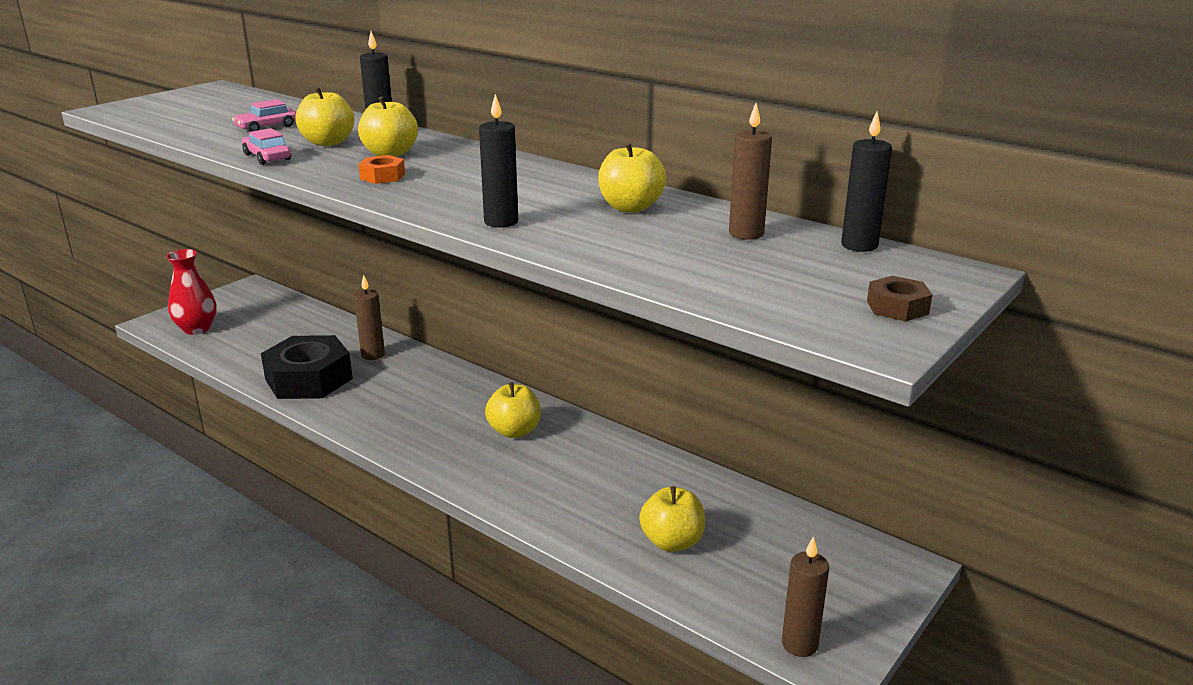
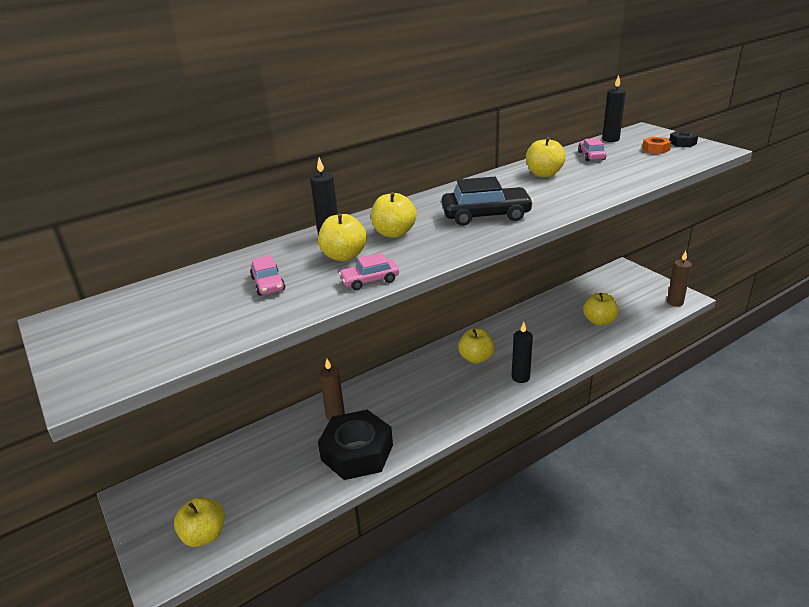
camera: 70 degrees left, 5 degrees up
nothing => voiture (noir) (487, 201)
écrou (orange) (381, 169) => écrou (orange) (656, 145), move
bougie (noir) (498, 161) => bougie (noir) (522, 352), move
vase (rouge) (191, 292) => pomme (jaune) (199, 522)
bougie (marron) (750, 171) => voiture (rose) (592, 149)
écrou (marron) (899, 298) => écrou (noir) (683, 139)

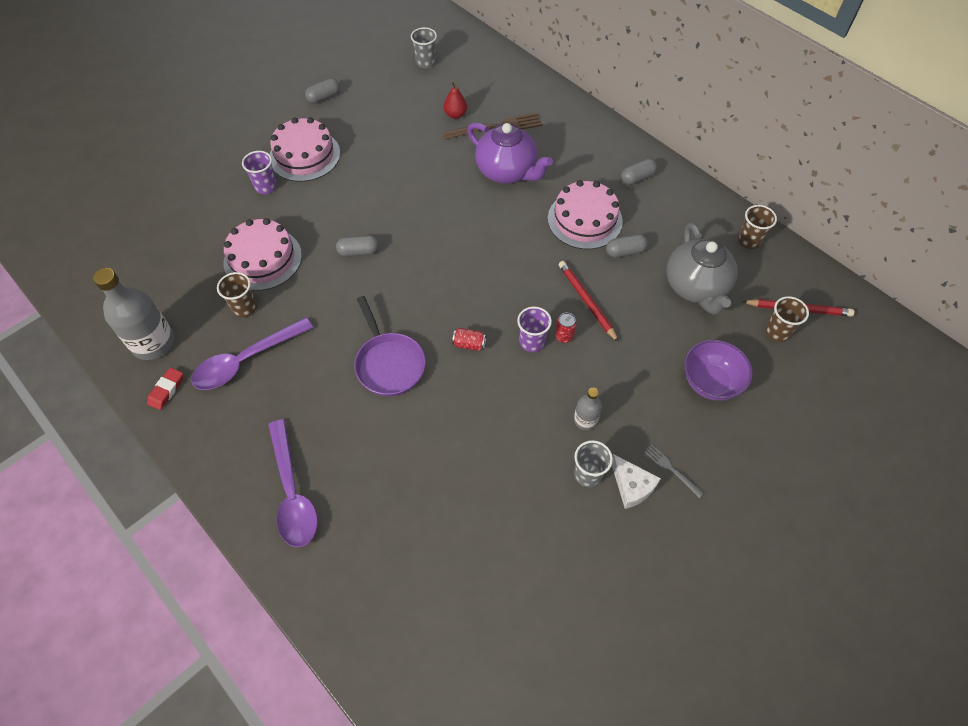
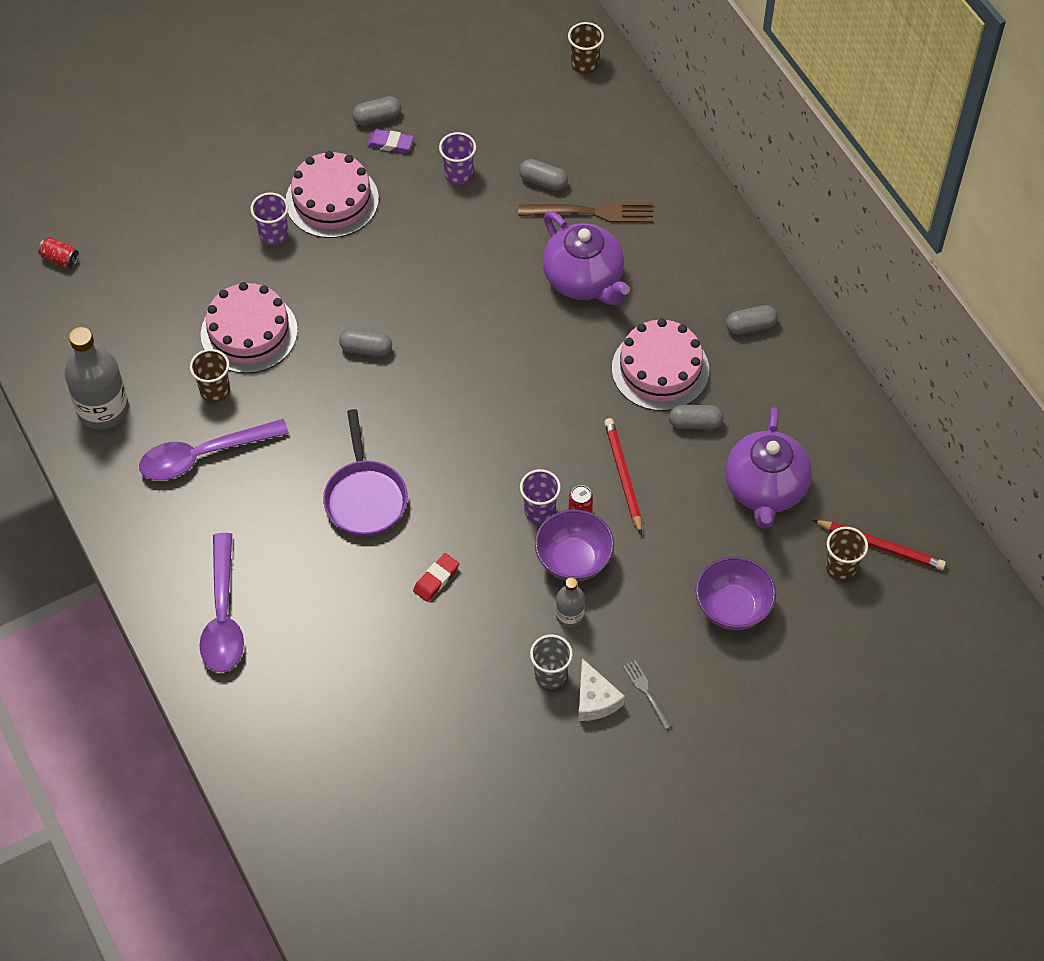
camera: 15 degrees right, 0 degrees up
gobelet (gris) (424, 48) => nothing
nothing => gomme (violet) (390, 141)
nothing => gobelet (violet) (457, 158)
nothing => bol (violet) (574, 545)
gomme (rouge) (165, 389) => gomme (rouge) (436, 577), move
canette (rouge) (469, 339) => canette (rouge) (58, 252), move
gobelet (marron) (757, 227) => gobelet (marron) (586, 48), move
poire (rouge) (455, 100) => gélule (gris) (543, 175)
théière (gris) (702, 268) => théière (violet) (768, 468)

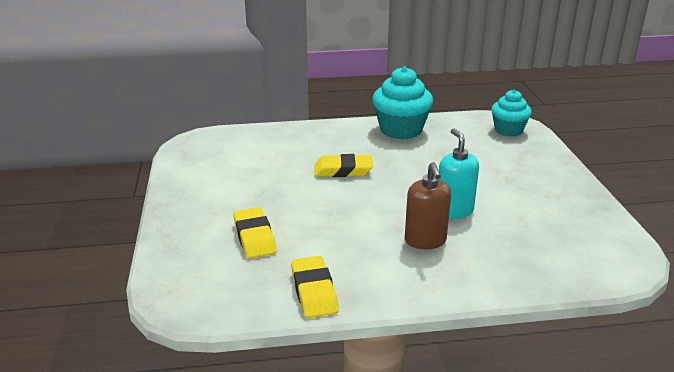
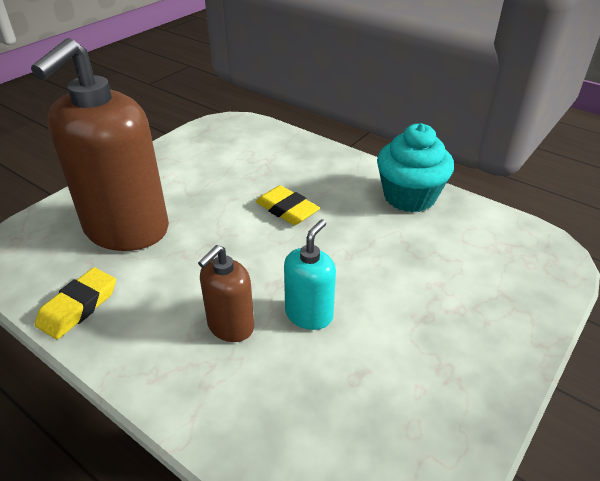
camera: 45 degrees right, 10 degrees up
muffin (turquoise) (511, 113) => nothing
gomme (jaune) (255, 233) => distributeur de savon (marron) (100, 144)

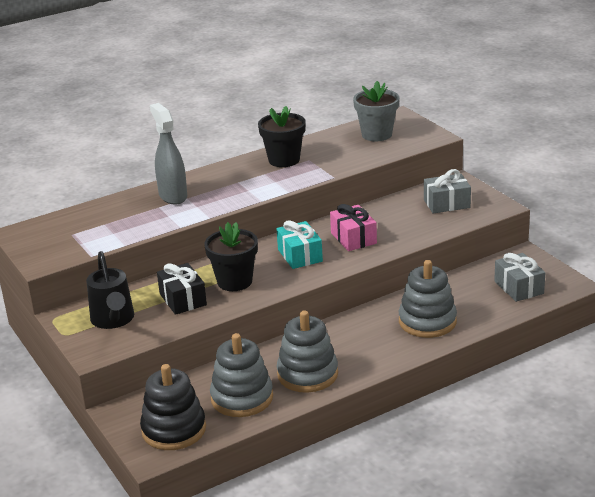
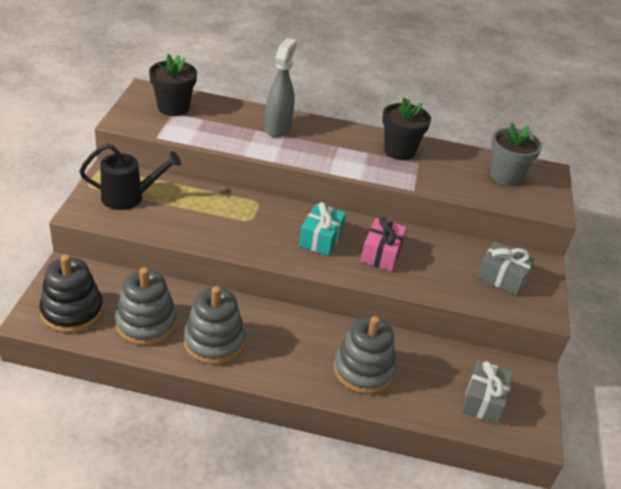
camera: 35 degrees right, 10 degrees up
cadeau (noir) (182, 289) => nothing
pot de fleurs (noir) (231, 256) => pot de fleurs (noir) (173, 85), move
arrosoir (noir) (110, 290) => arrosoir (noir) (130, 177), 120 degrees counterclockwise

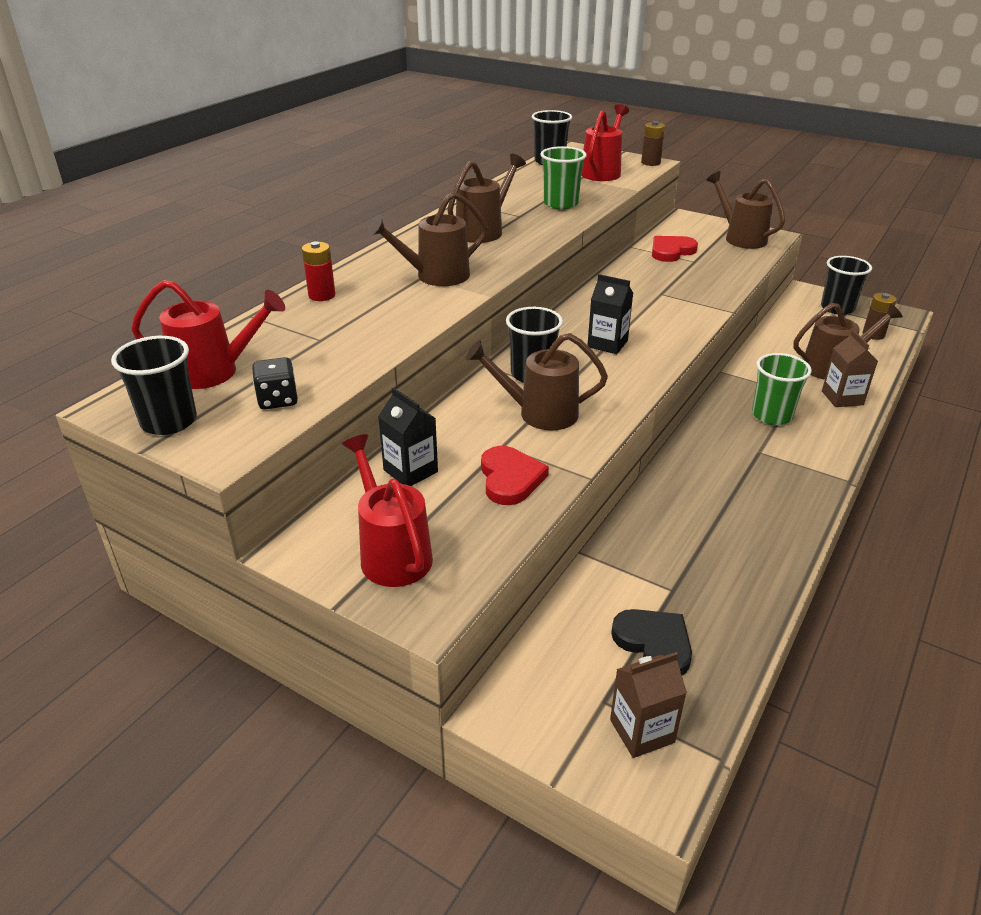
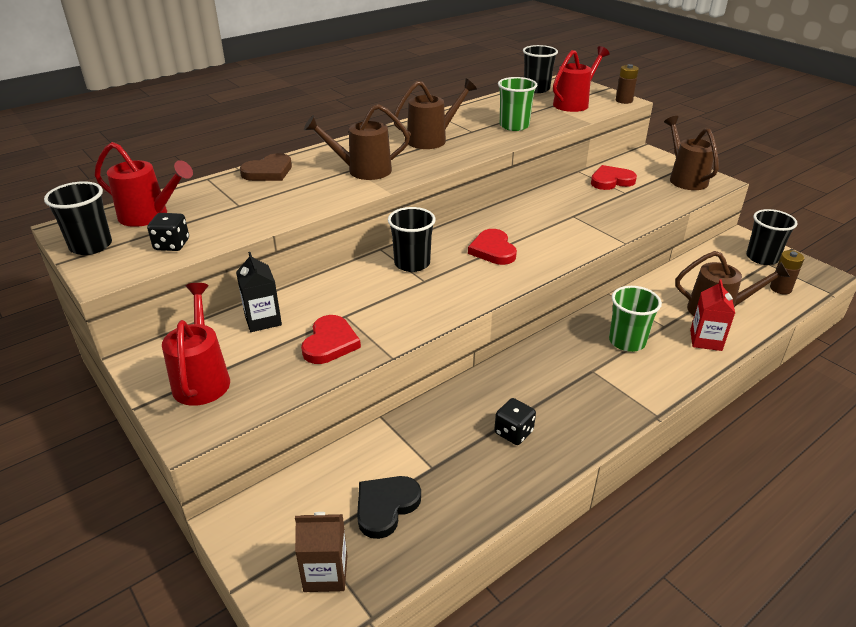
camera: 20 degrees right, 0 degrees up
arrosoir (marron) (537, 381) => nothing
nothing => dé (noir) (515, 421)
pile (rouge) (318, 271) => cœur (marron) (266, 167)
brique de lait (noir) (610, 314) => cœur (rouge) (492, 247)
brique de lait (marron) (850, 368) => brique de lait (rouge) (712, 315)
cœur (noir) (651, 642) => cœur (noir) (389, 507), 120 degrees counterclockwise

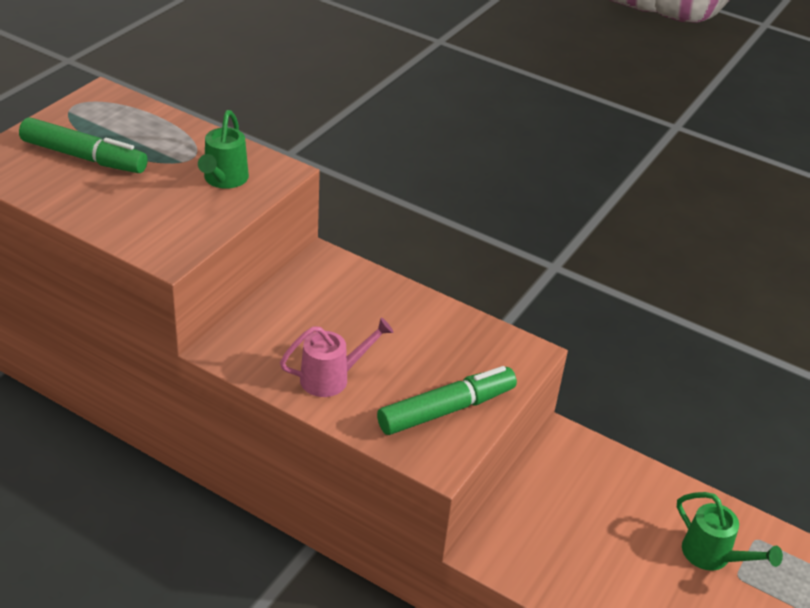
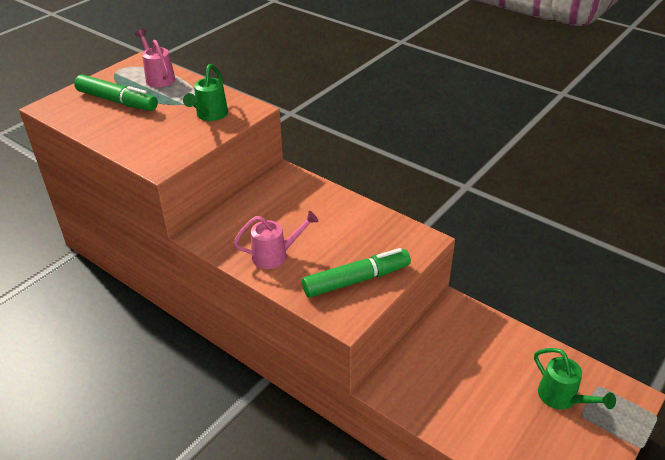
camera: 10 degrees right, 0 degrees up
nothing => arrosoir (rose) (155, 58)

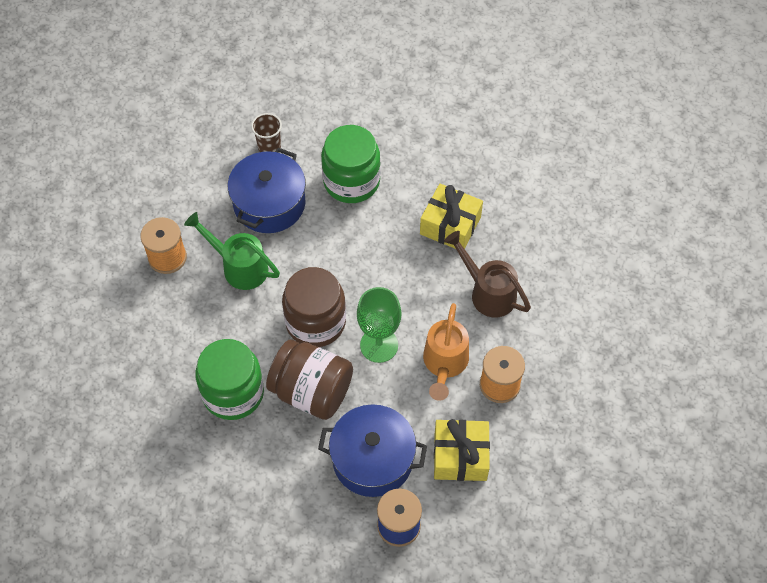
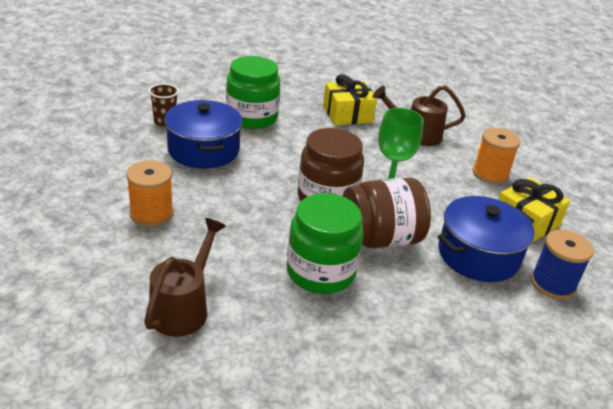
camera: 45 degrees left, 25 degrees down
arrosoir (vert) (232, 251) => nothing
arrosoir (orange) (446, 352) => nothing
nothing => arrosoir (marron) (185, 277)

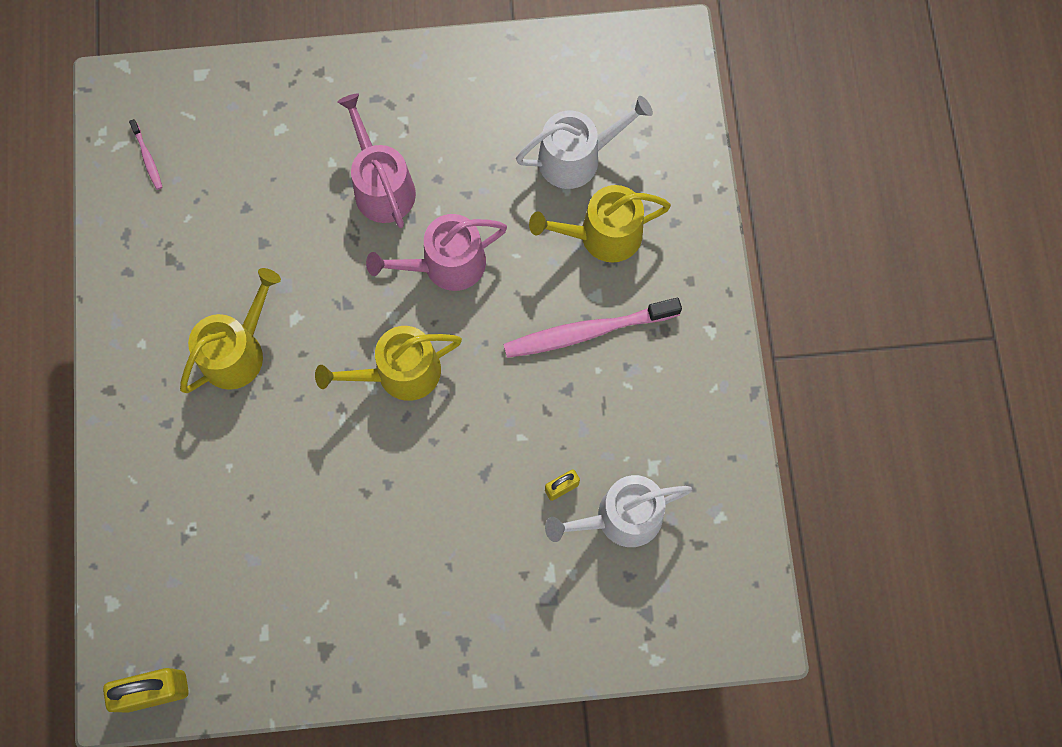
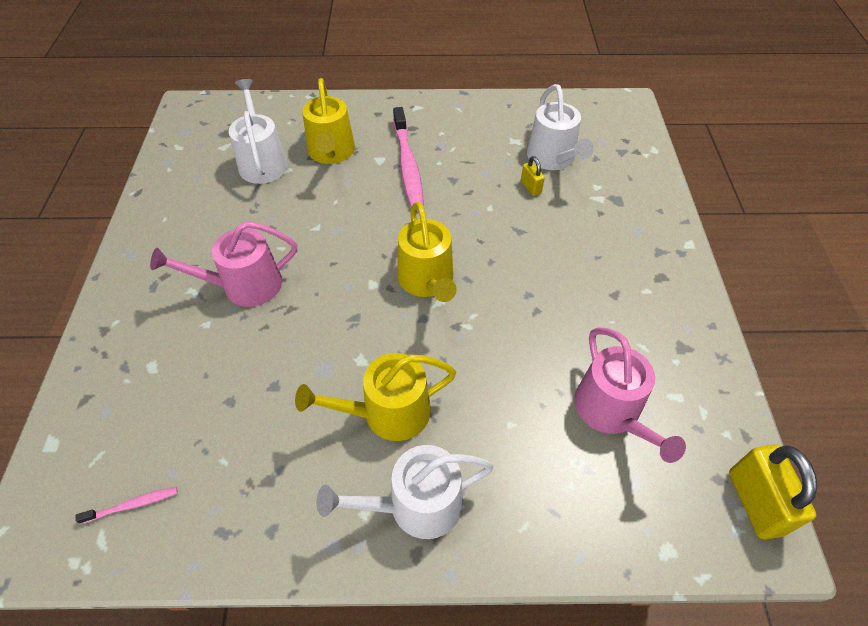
camera: 85 degrees left, 20 degrees down
nothing => arrosoir (blanc) (405, 492)
arrosoir (rose) (436, 252) => arrosoir (rose) (630, 395), move
arrosoir (jaune) (230, 330) => arrosoir (jaune) (375, 397), 60 degrees counterclockwise

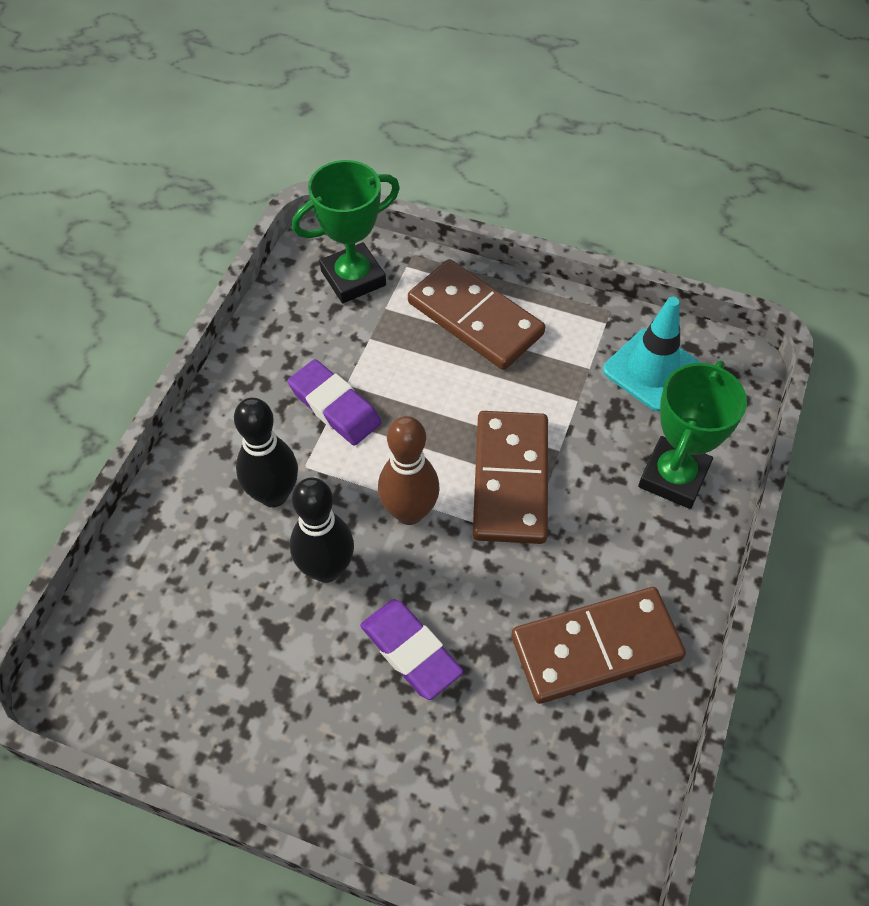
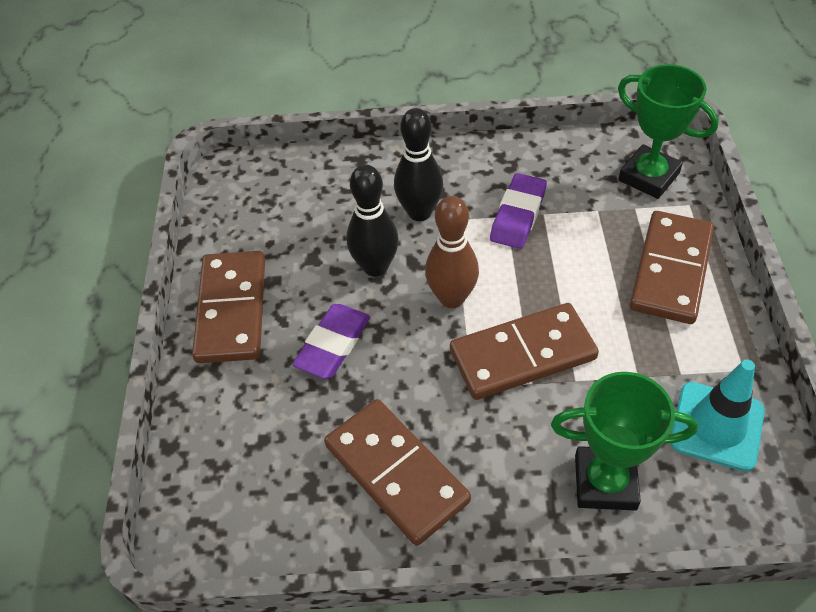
camera: 70 degrees right, 5 degrees down
nothing => domino (marron) (228, 307)

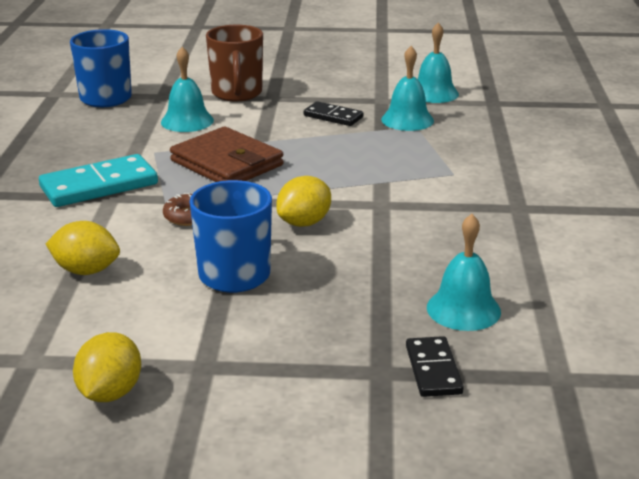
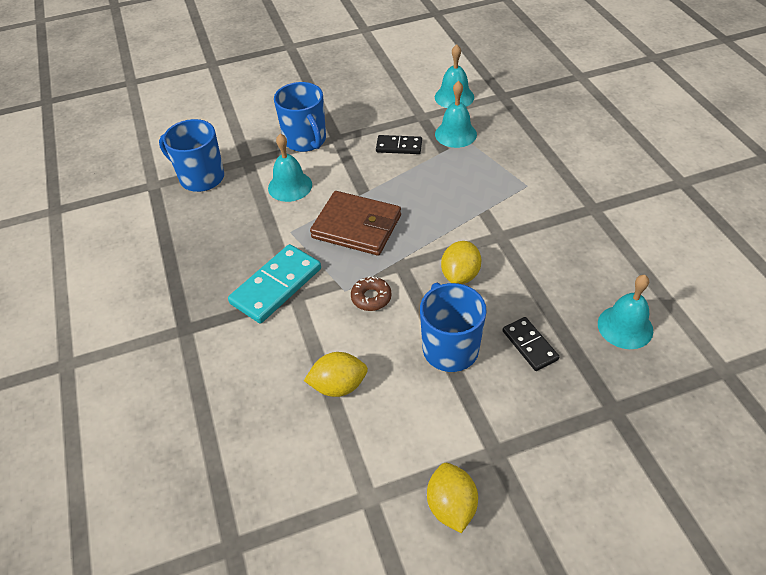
camera: 20 degrees left, 20 degrees up
domino (noir) (435, 366) => domino (noir) (531, 344), move
tasse (marron) (234, 63) => tasse (bleu) (300, 117)

